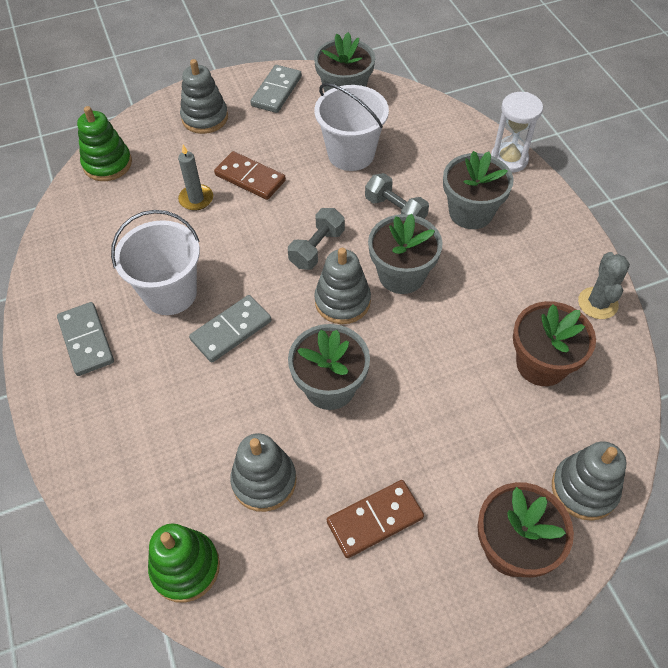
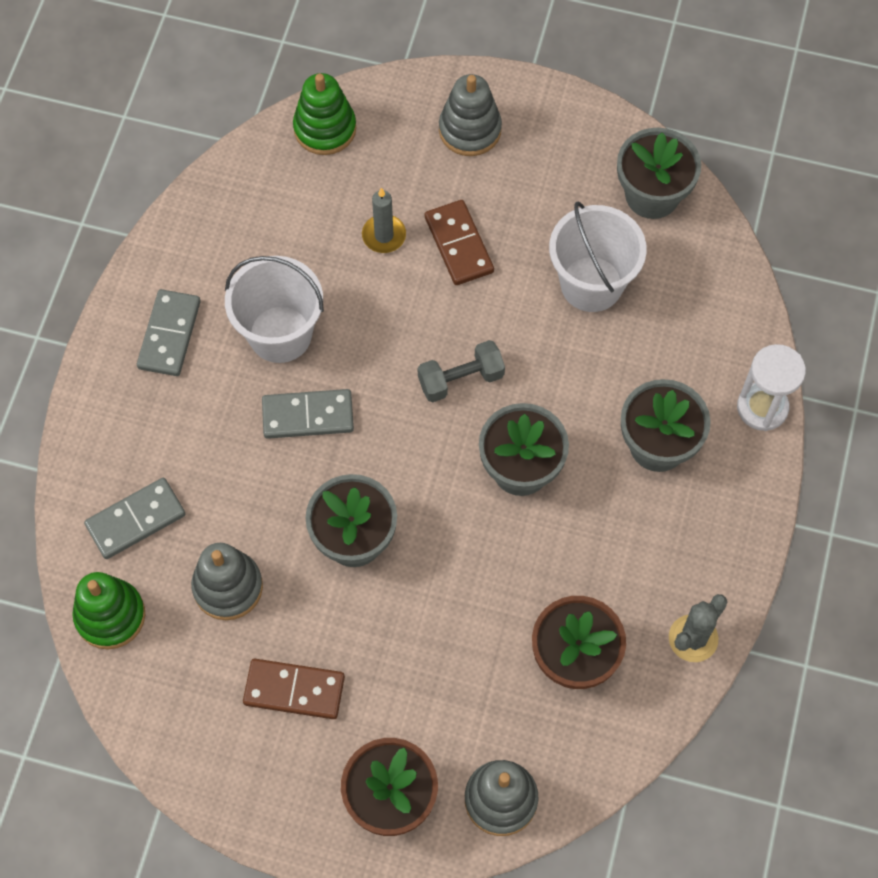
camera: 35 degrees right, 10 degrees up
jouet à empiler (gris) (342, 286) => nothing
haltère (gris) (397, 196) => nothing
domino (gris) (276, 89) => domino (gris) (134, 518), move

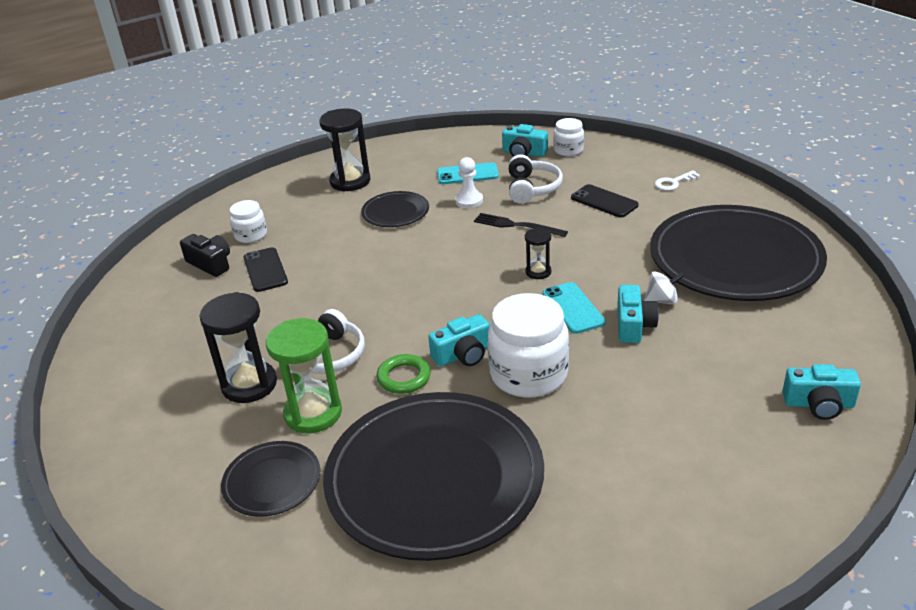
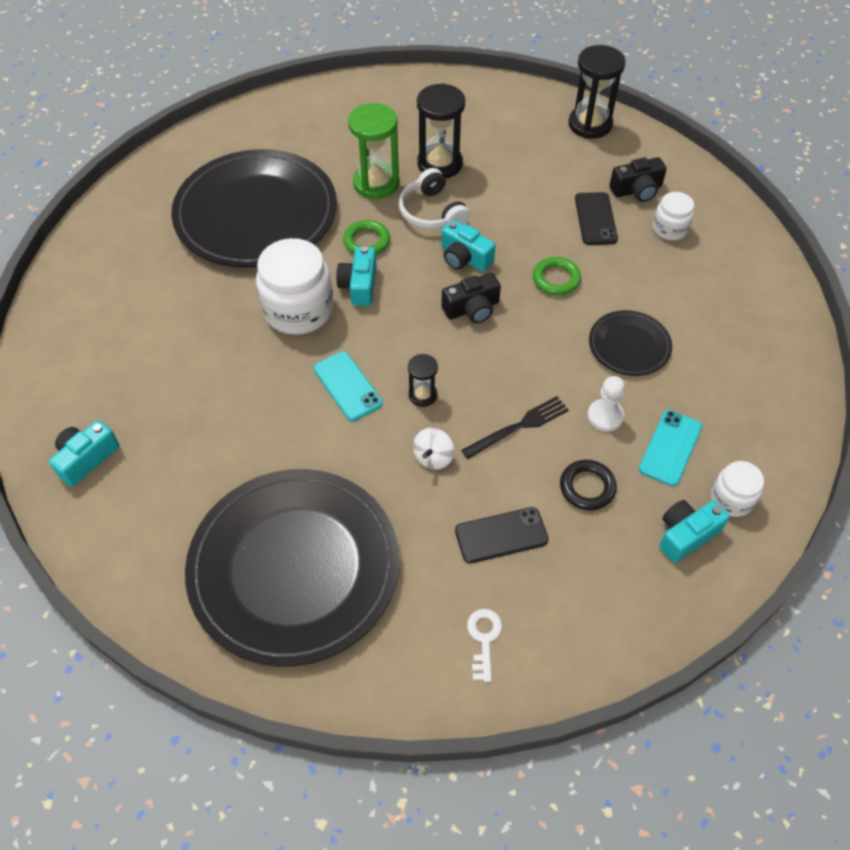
camera: 120 degrees right, 20 degrees up
assiette (noir) (270, 478) => nothing
nothing => appareil photo (noir) (471, 298)
nothing => anneau (vert) (557, 276)
sablier (noir) (344, 150) => sablier (noir) (597, 92), move
bocal (blanc) (569, 137) => bocal (blanc) (737, 489), move
appareil photo (turquoise) (638, 314) => appareil photo (turquoise) (469, 246), move
toupie (blanc) (664, 287) => toupie (blanc) (433, 449), move
casque audio (blanc) (535, 179) => anneau (noir) (588, 485)
téléphone (noir) (265, 269) => téléphone (noir) (596, 218), 75 degrees clockwise
téléphone (turquoise) (574, 308) => téléphone (turquoise) (348, 386), 45 degrees clockwise

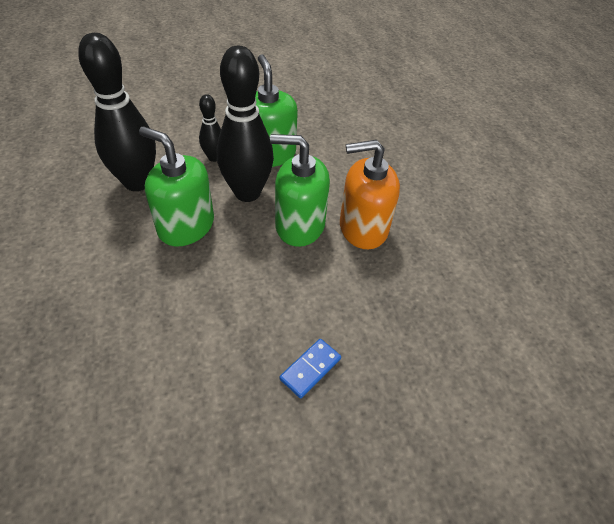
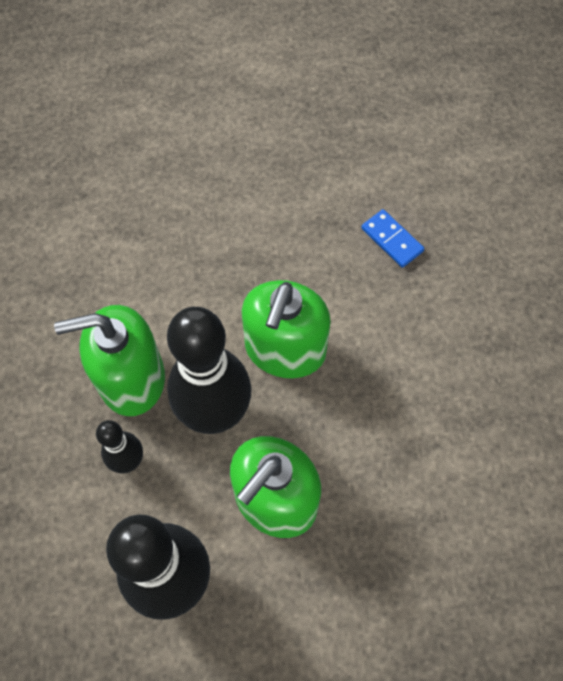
camera: 80 degrees left, 15 degrees up
distributeur de savon (orange) (370, 194) => nothing
domino (bleu) (310, 368) => domino (bleu) (392, 238), move

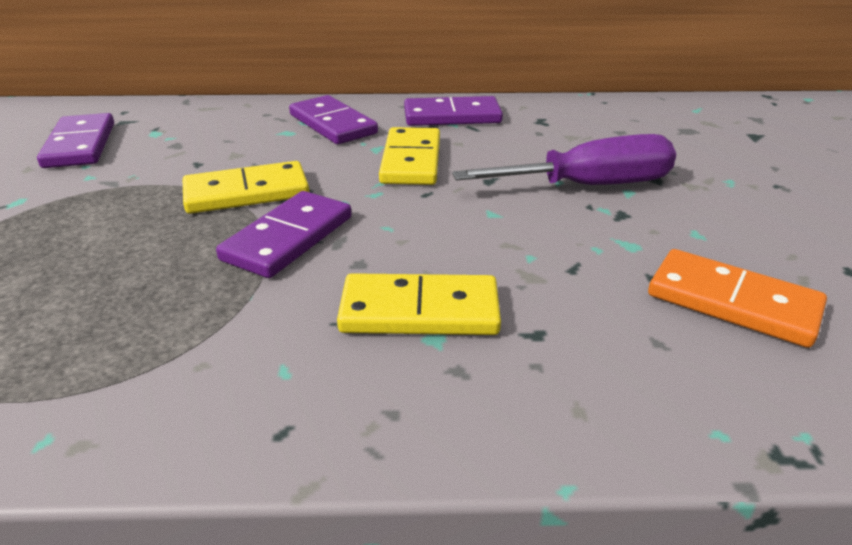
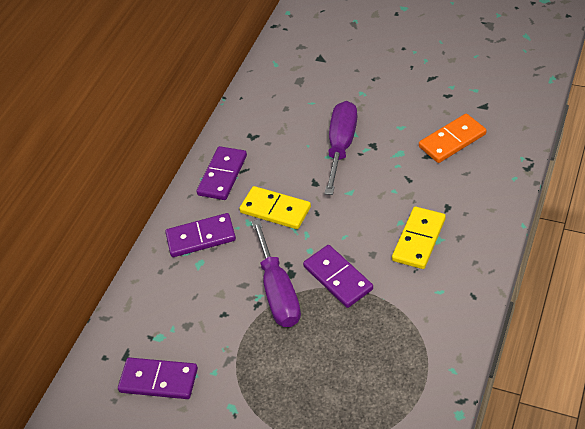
camera: 60 degrees left, 15 degrees up
domino (jaune) (246, 187) => tournevis (violet) (276, 273)

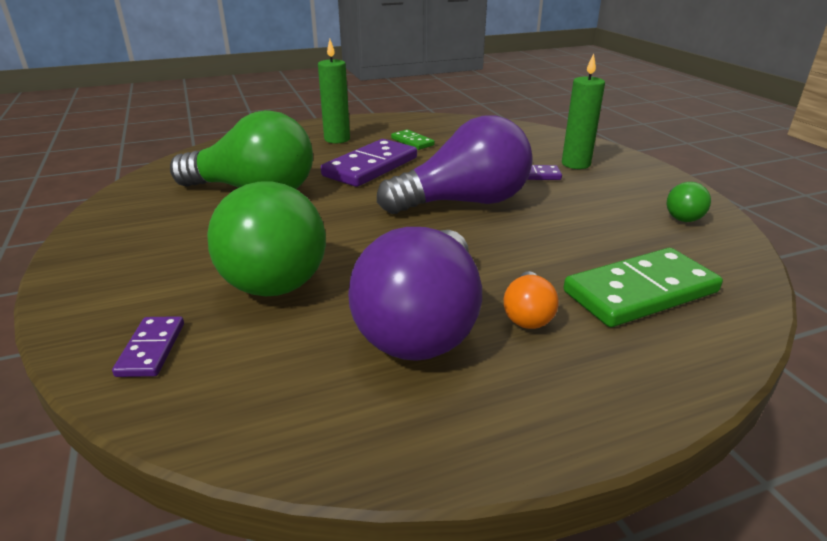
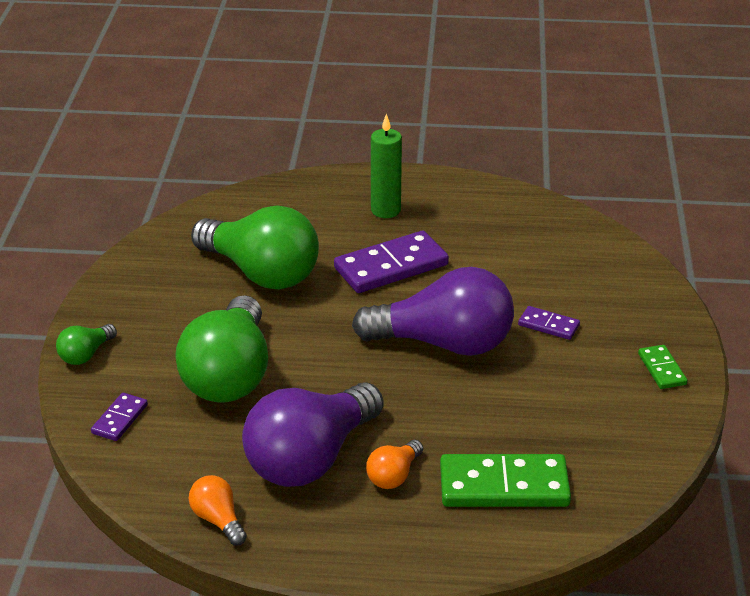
camera: 25 degrees right, 5 degrees up
bougie (vert) (583, 111) => nothing
nothing => ampoule (orange) (218, 510)
domino (vert) (413, 139) => domino (vert) (662, 367), move
ampoule (vert) (689, 202) => ampoule (vert) (86, 344), move

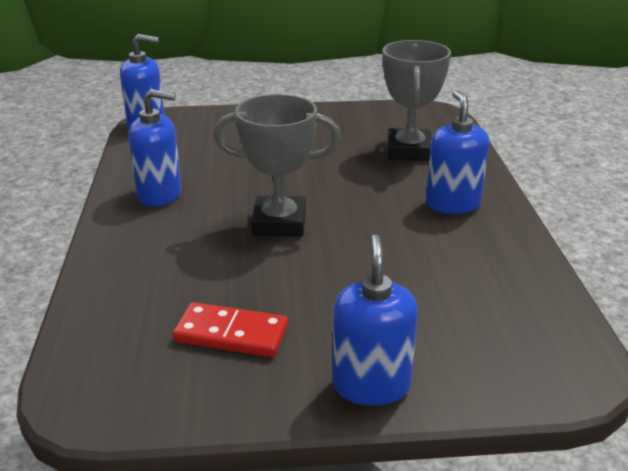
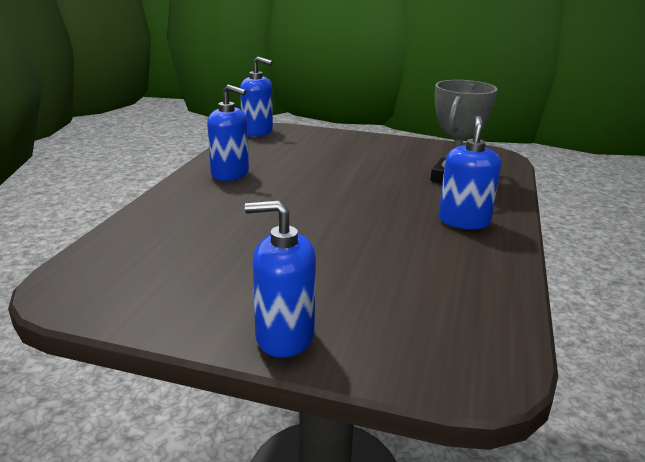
camera: 20 degrees right, 5 degrees down
domino (rouge) (230, 329) => nothing
trophée (gris) (277, 165) => nothing
distributeur de savon (bleu) (375, 320) => distributeur de savon (bleu) (280, 279), 105 degrees counterclockwise

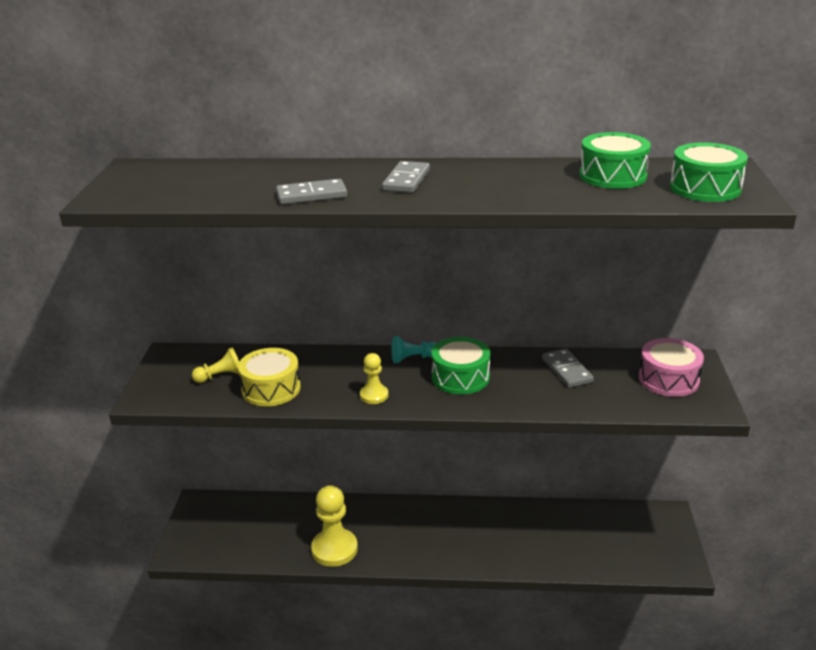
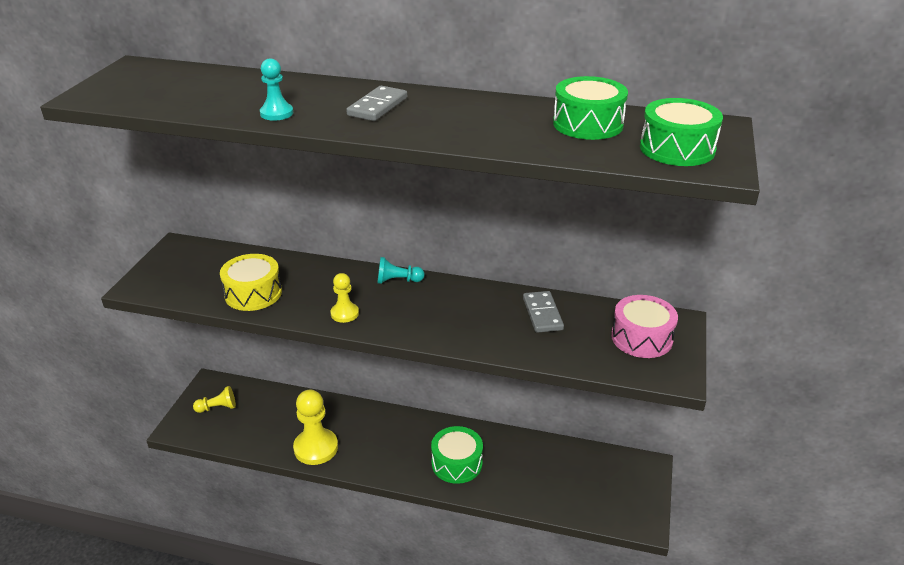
camera: 10 degrees right, 5 degrees up
pion (jaune) (215, 365) => pion (jaune) (214, 399), move
tambour (vert) (460, 365) => tambour (vert) (457, 455), move
domino (gris) (311, 192) => pion (turquoise) (276, 89)

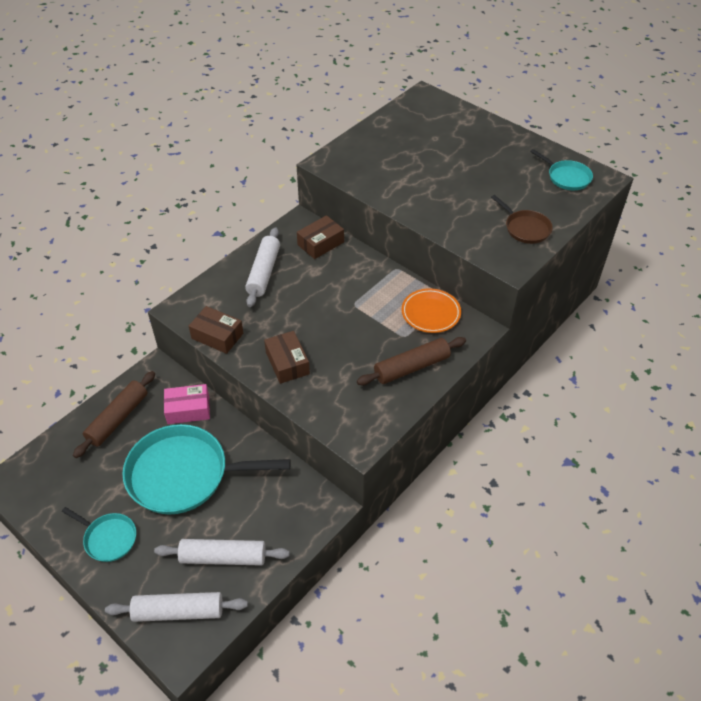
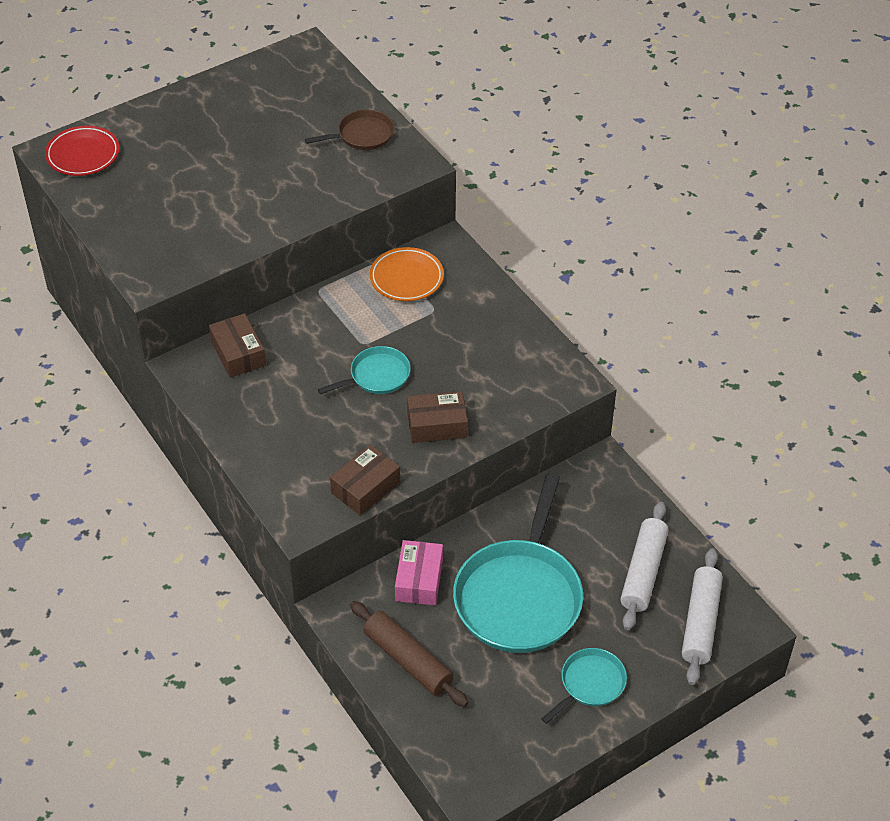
camera: 75 degrees left, 0 degrees up
rouleau à pâtisserie (blanc) (262, 267) => nothing
rouleau à pâtisserie (marron) (411, 361) => nothing
nothing => assiette (rouge) (82, 151)
poêle (turquoise) (561, 169) => poêle (turquoise) (364, 370), move

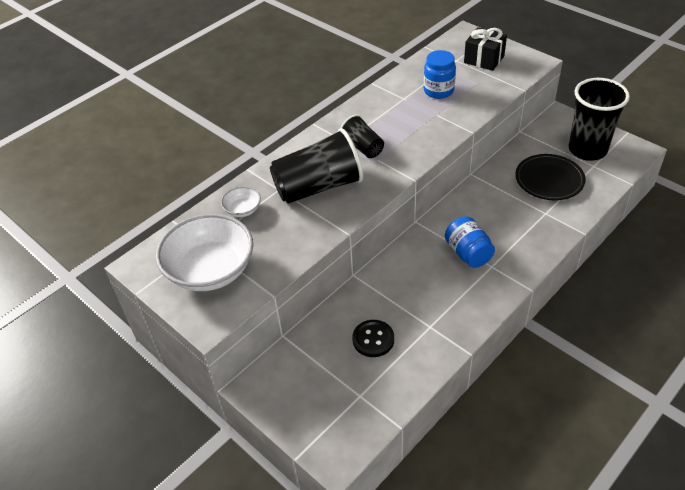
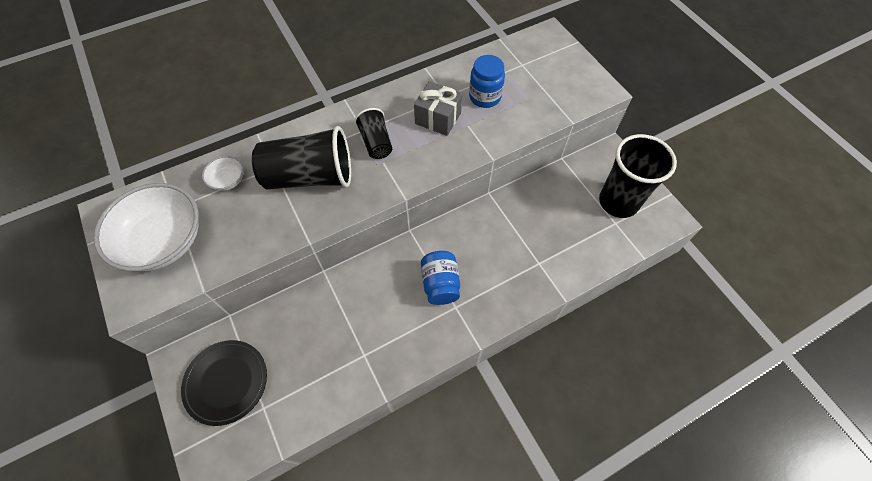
camera: 15 degrees right, 15 degrees up
bouton (noir) (373, 338) => nothing
cadeau (noir) (485, 49) => nothing
nothing => cadeau (gris) (438, 108)
assiette (noir) (550, 177) => assiette (noir) (224, 383), move

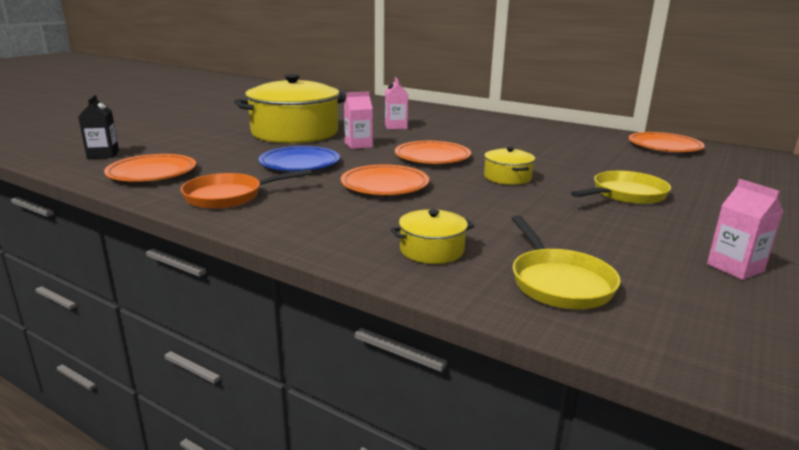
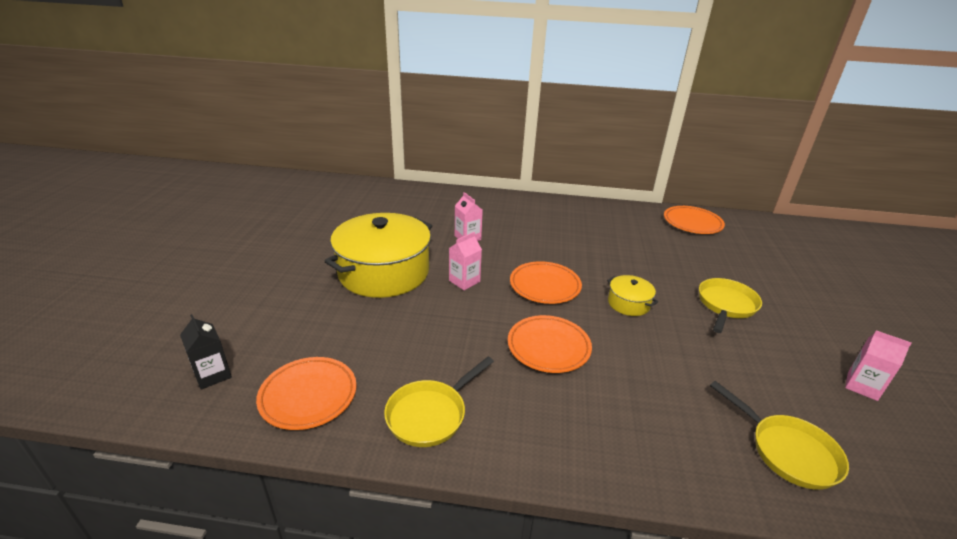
camera: 25 degrees left, 10 degrees up
assiette (bleu) (299, 158) => nothing
marmite (jaune) (432, 236) => nothing
poêle (orange) (246, 189) => poêle (jaune) (439, 402)

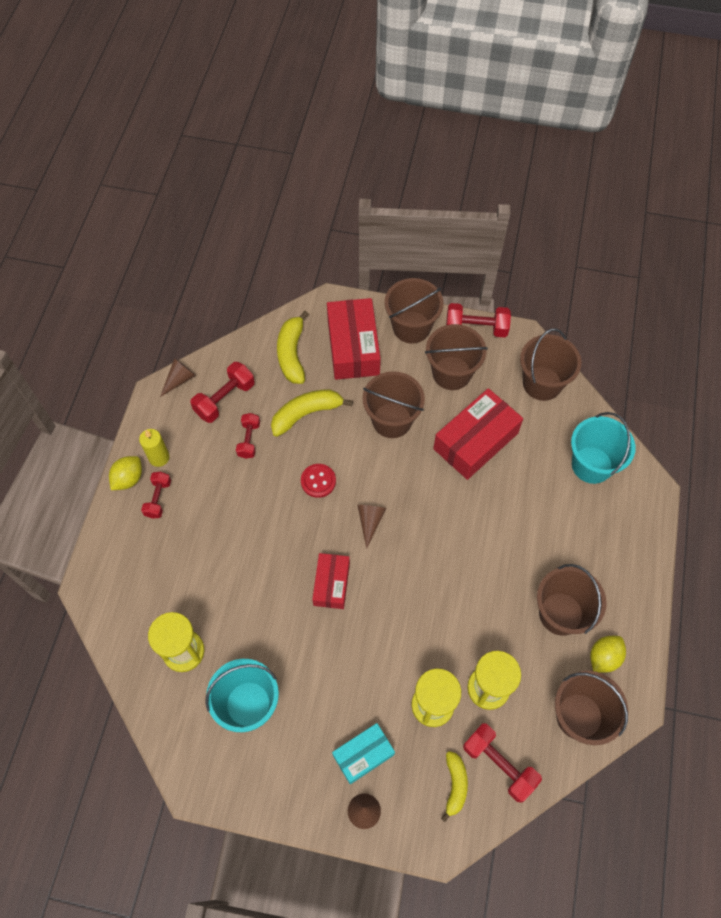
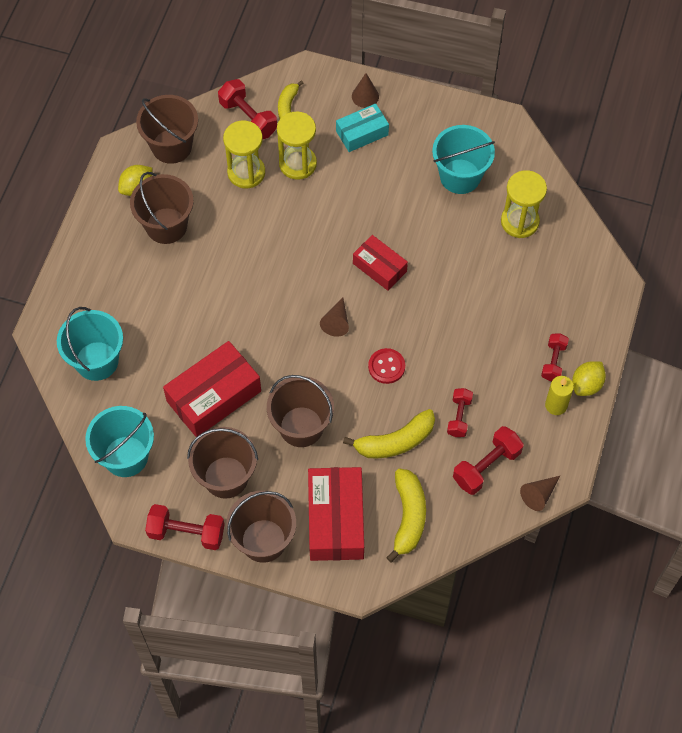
camera: 175 degrees left, 0 degrees up
seau (marron) (550, 364) => seau (turquoise) (119, 441)
boîte (rouge) (331, 581) => boîte (rouge) (380, 263), 60 degrees counterclockwise

